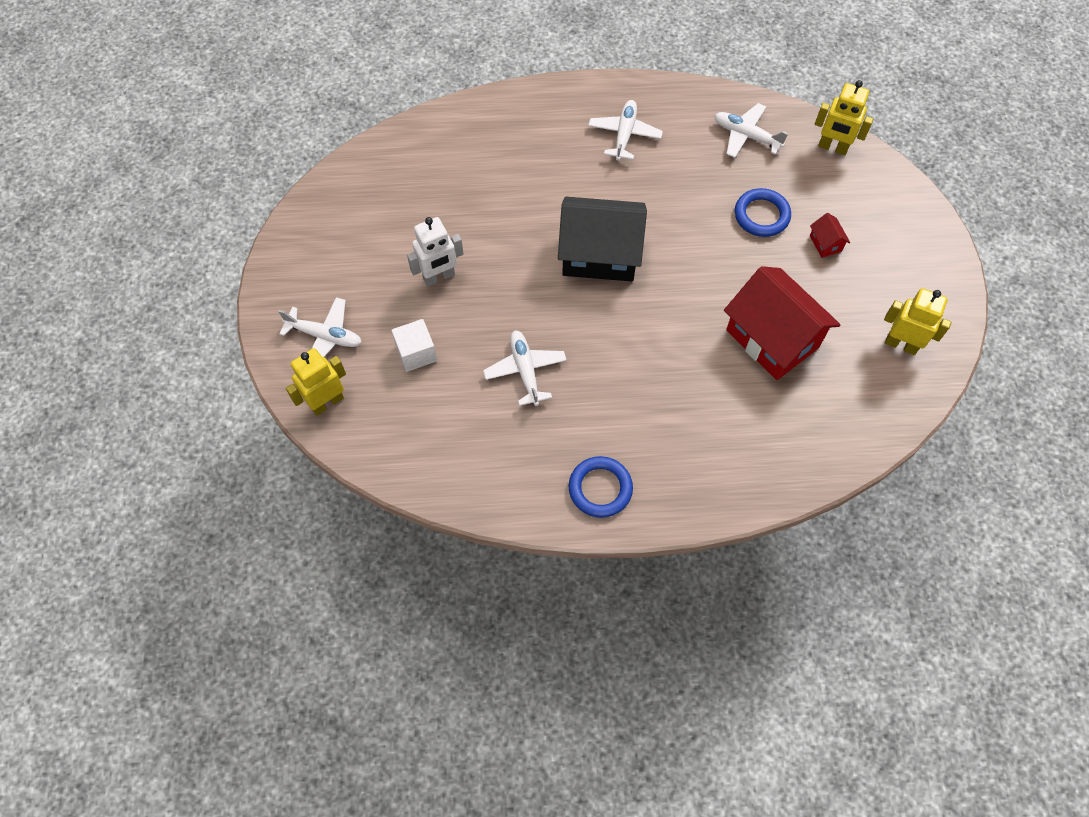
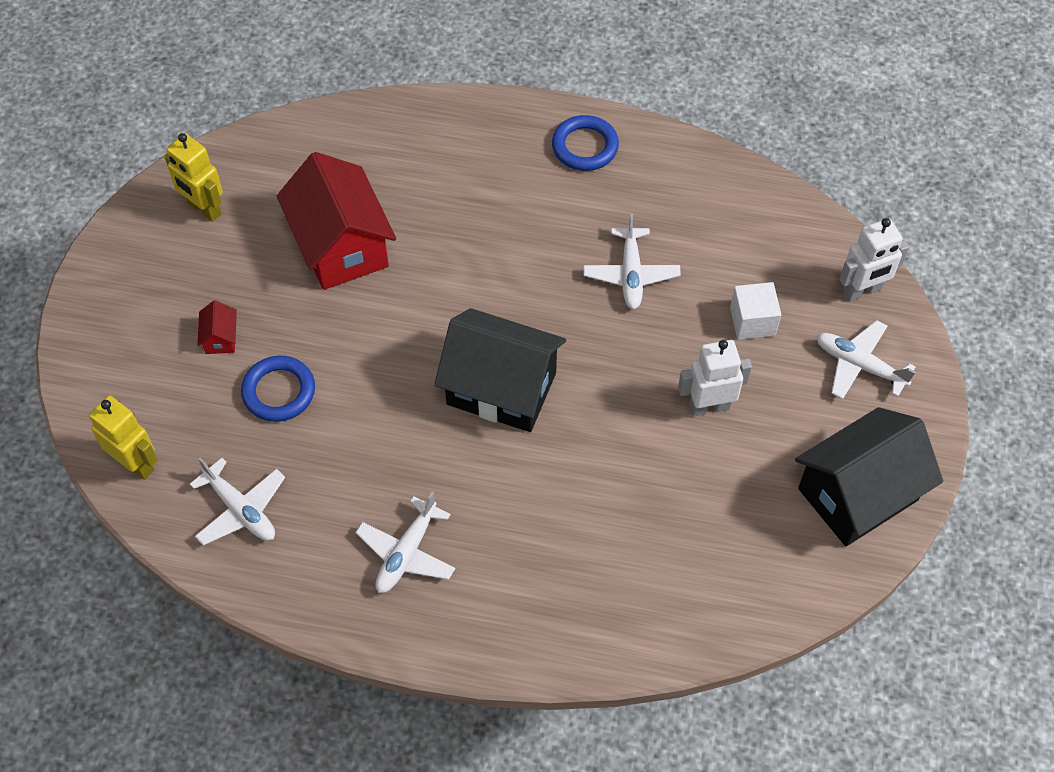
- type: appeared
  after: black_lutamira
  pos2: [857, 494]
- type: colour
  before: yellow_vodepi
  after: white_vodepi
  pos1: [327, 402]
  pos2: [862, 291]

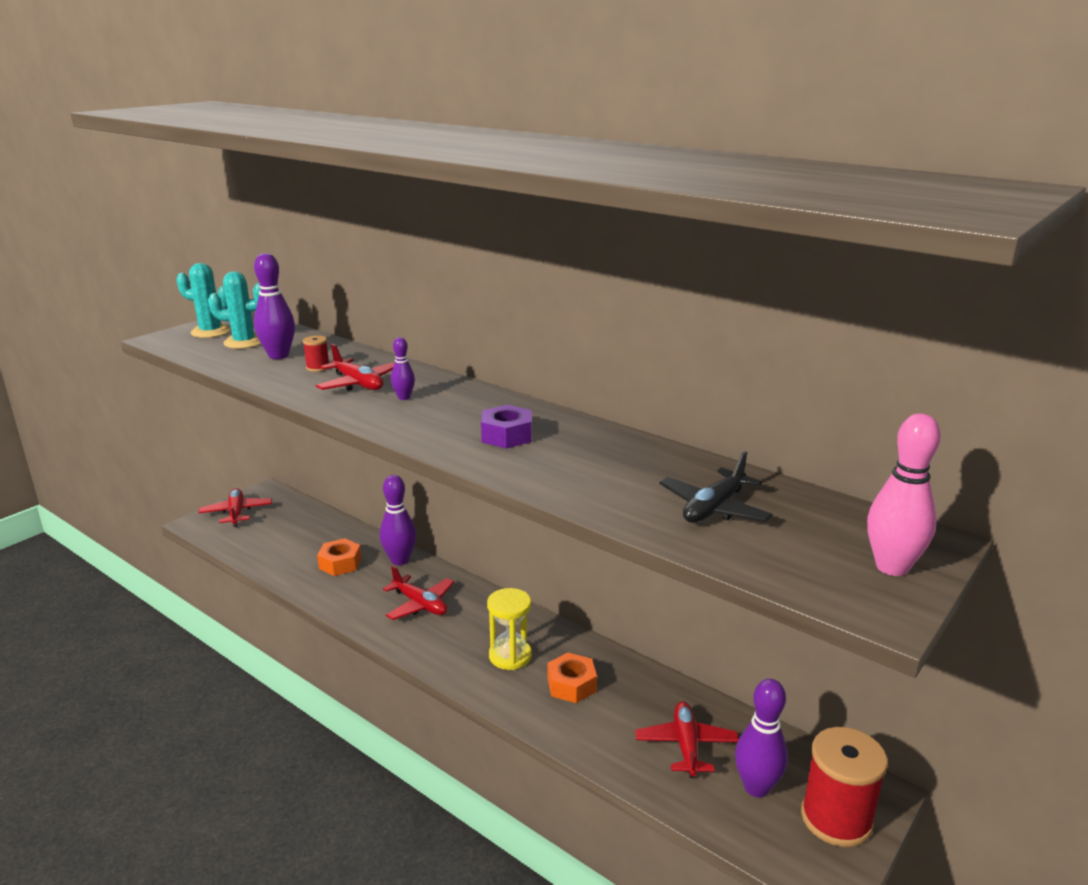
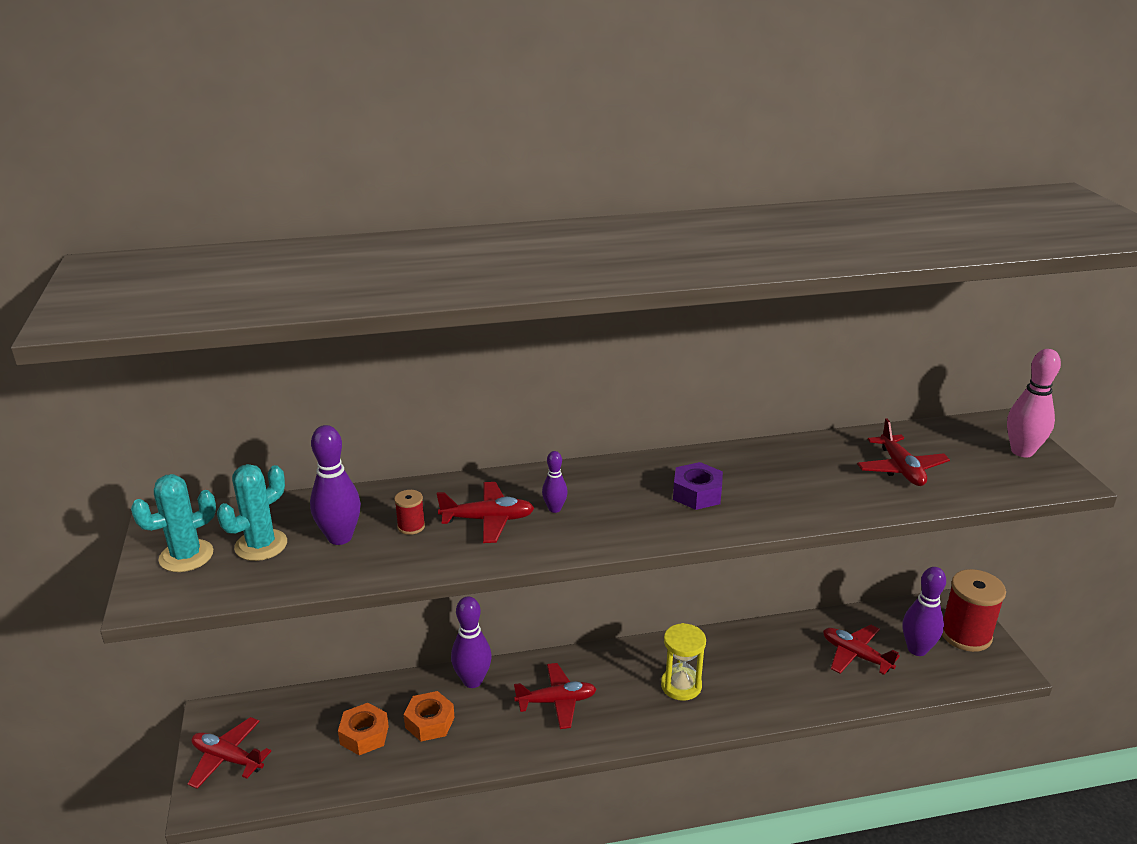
- type: relocated
  before: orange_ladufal
  pos1: [571, 685]
  pos2: [364, 735]
- type: colour
  before: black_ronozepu
  after: red_ronozepu
  pos1: [714, 508]
  pos2: [901, 469]

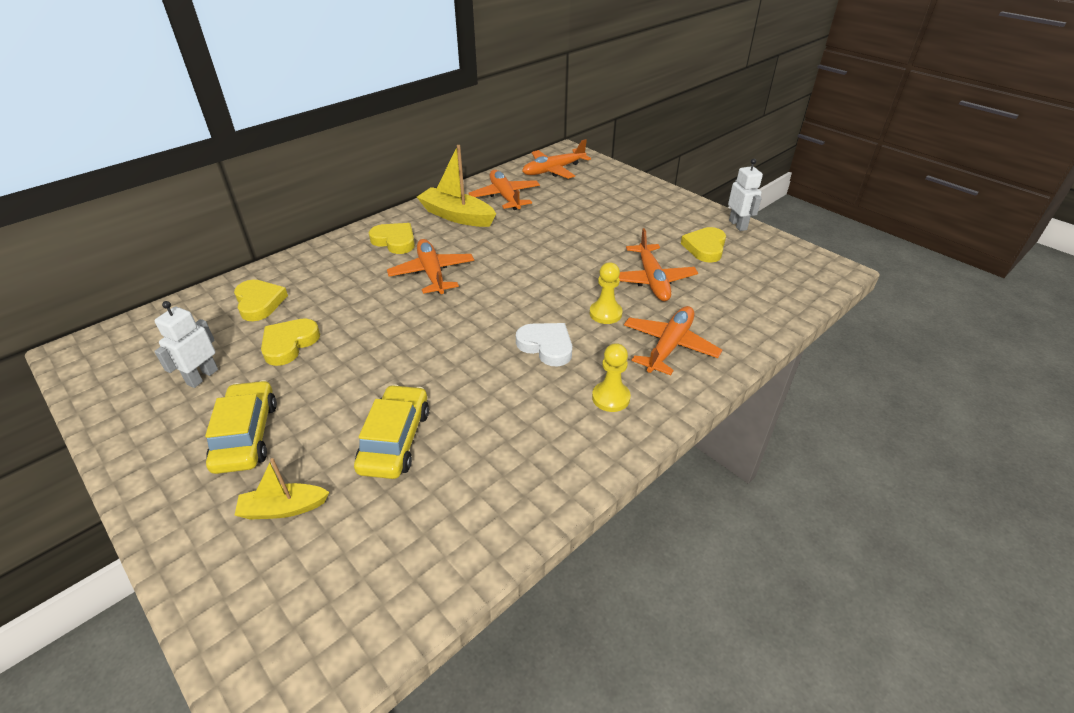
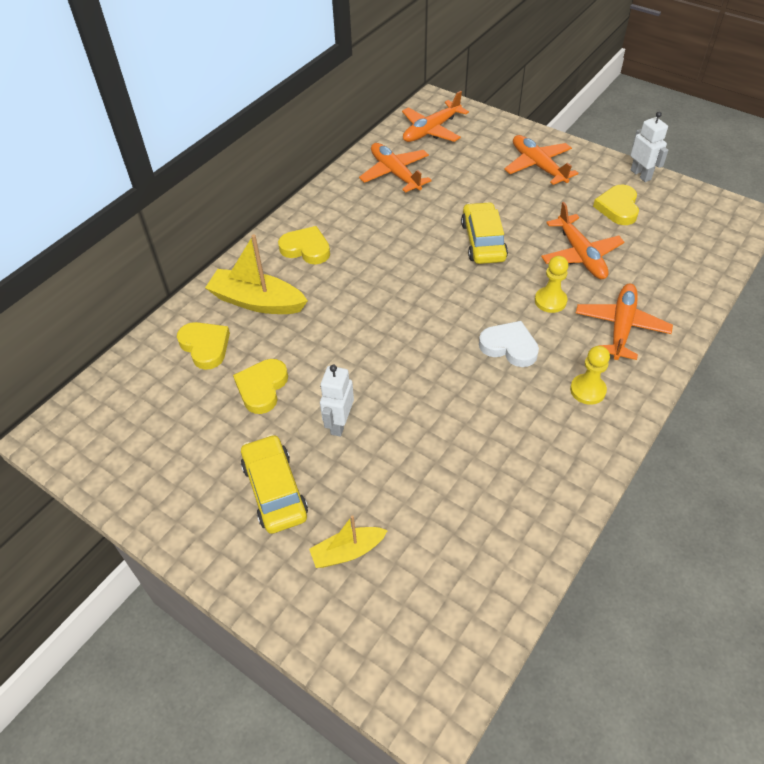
- type: relocated
  before: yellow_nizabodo
  pos1: [457, 216]
  pos2: [257, 302]
- type: relocated
  before: white_vodepi
  pos1: [202, 377]
  pos2: [339, 423]
- type: relocated
  before: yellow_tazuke
  pos1: [395, 440]
  pos2: [483, 241]
- type: relocated
  before: orange_ronozepu
  pos1: [432, 273]
  pos2: [538, 166]

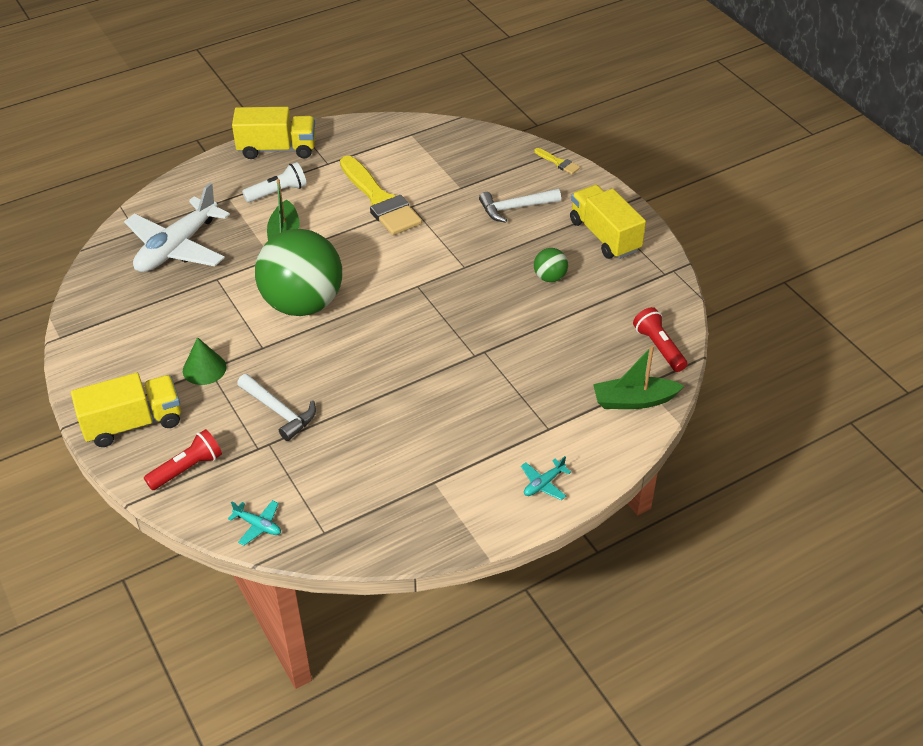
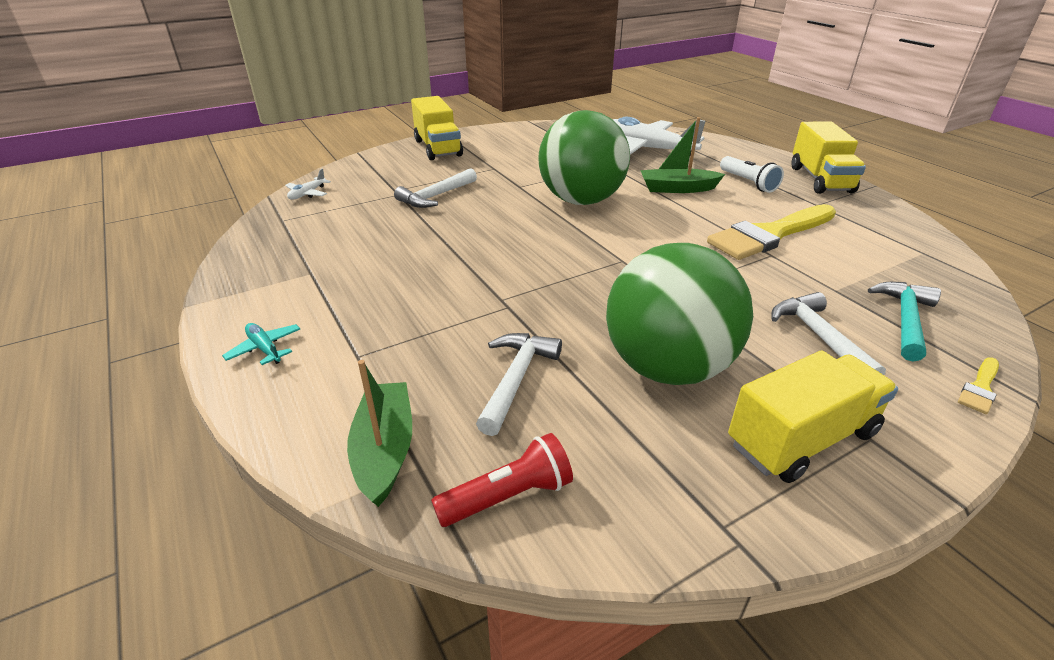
- type: colour
  before: turquoise_ronozepu
  after: white_ronozepu
  pos1: [258, 525]
  pos2: [307, 194]
- type: appeared
  after: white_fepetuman
  pos2: [516, 379]
- type: size
  before: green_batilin
  pos1: [550, 277]
  pos2: [667, 367]
  scale: 2.44
- type: appeared
  after: turquoise_fepetuman
  pos2: [905, 320]
- type: missing
  before: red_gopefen
  pos1: [187, 468]
- type: missing
  before: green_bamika
  pos1: [204, 368]

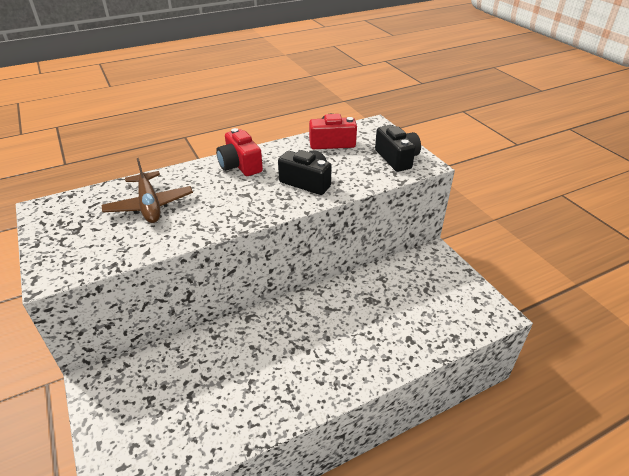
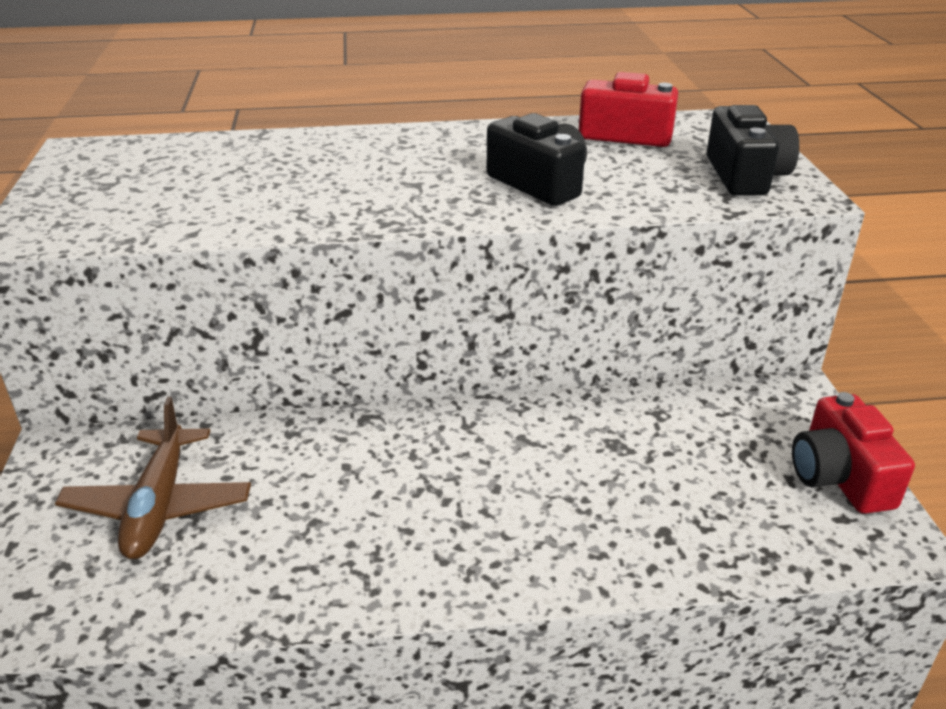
- type: relocated
  before: brown_ronozepu
  pos1: [149, 205]
  pos2: [159, 505]
- type: relocated
  before: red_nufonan
  pos1: [240, 165]
  pos2: [839, 476]

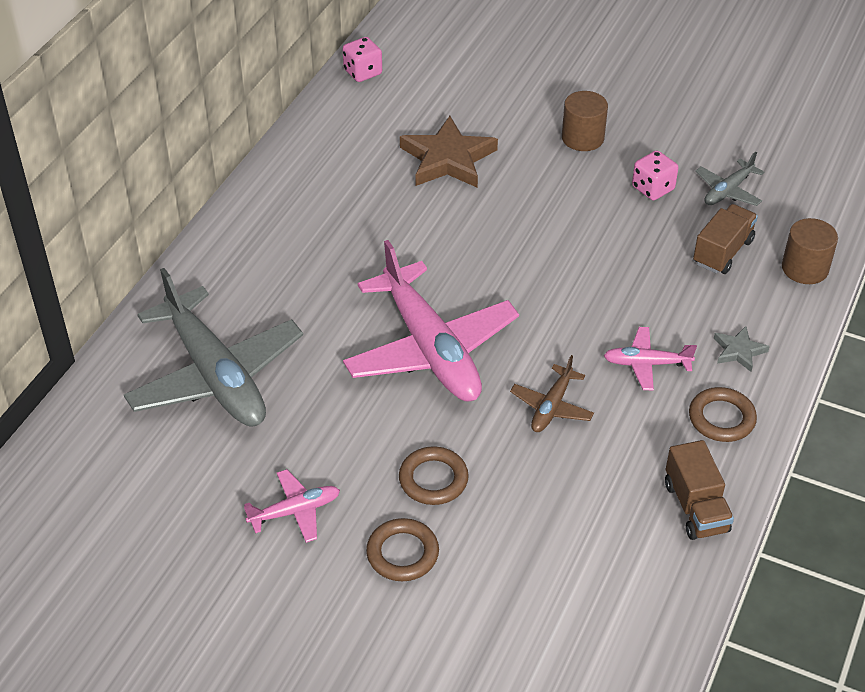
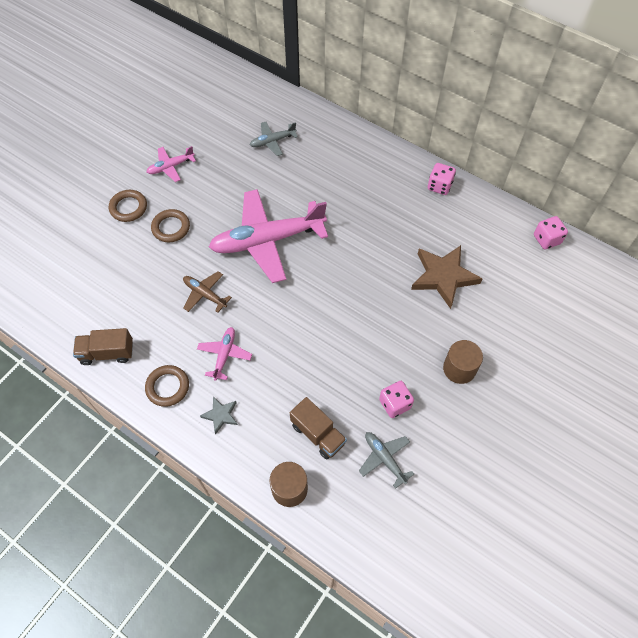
- type: spun
  before: pink_ronozepu
  pos1: [295, 511]
  pos2: [170, 167]
  turn: 75
- type: size
  before: grey_ronozepu
  pos1: [216, 375]
  pos2: [272, 141]
  scale: 0.45
- type: appeared
  after: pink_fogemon
  pos2: [439, 186]

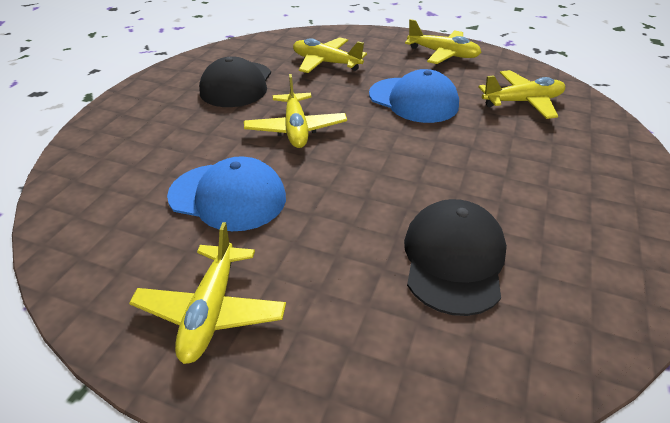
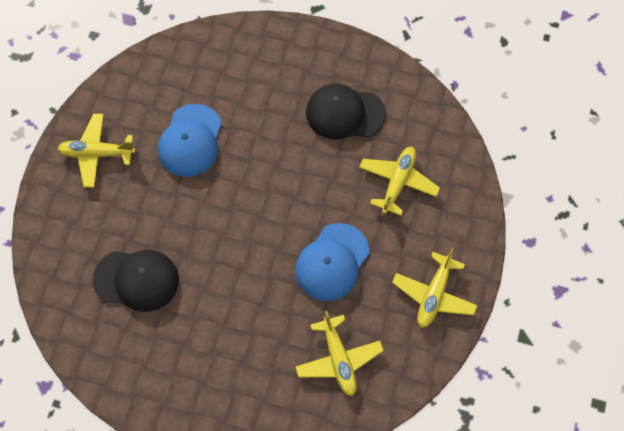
- type: missing
  before: yellow_ronozepu
  pos1: [296, 129]

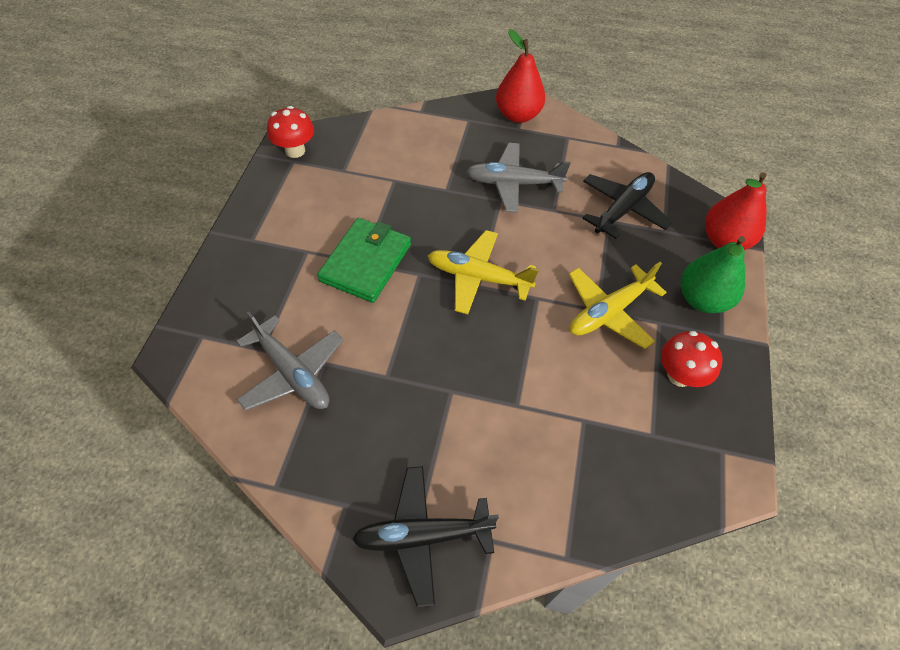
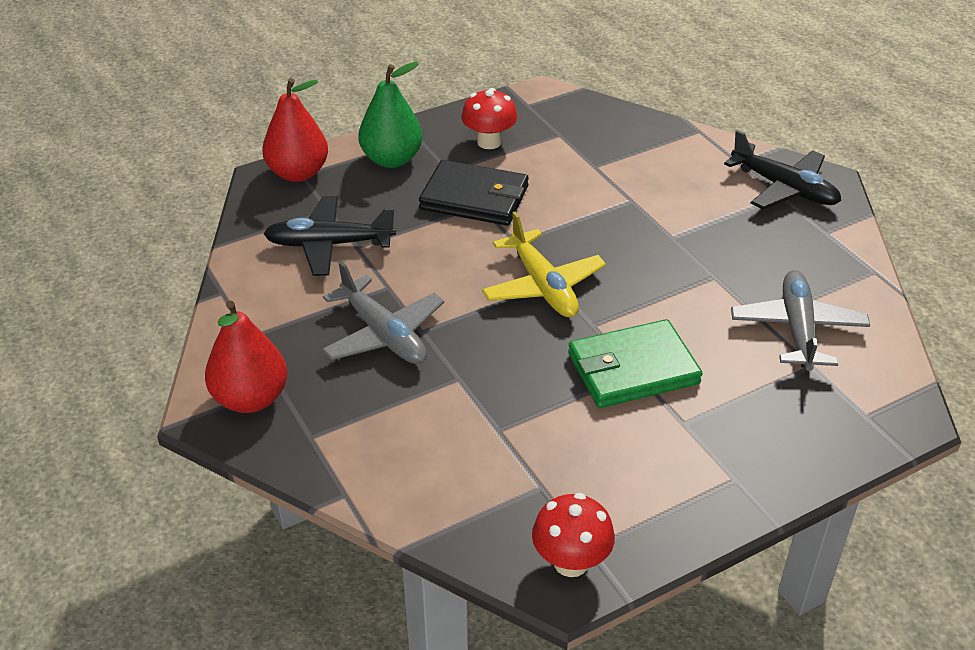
- type: exchanged
  before: yellow_ronozepu
  after: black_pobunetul
  pos1: [608, 312]
  pos2: [474, 198]

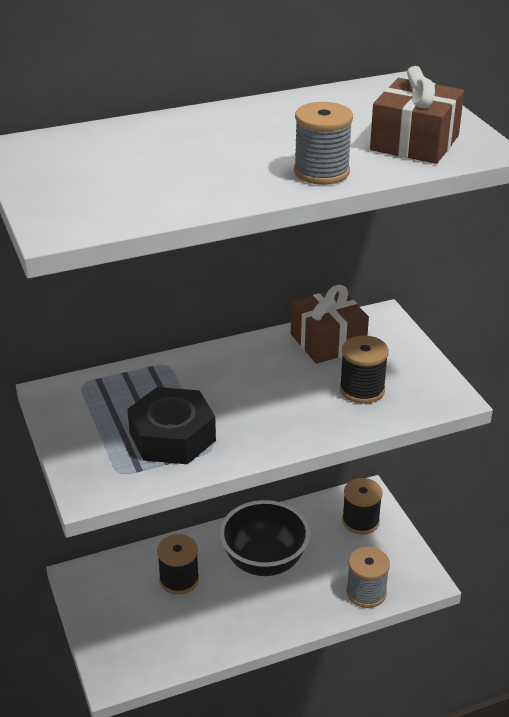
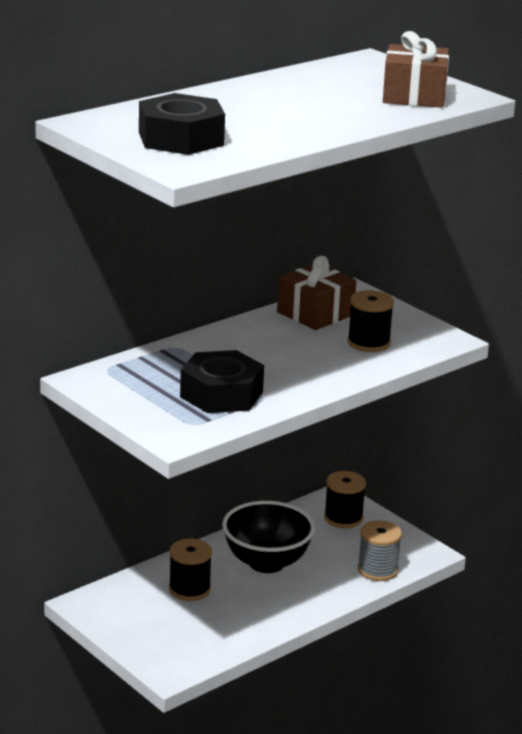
- type: appeared
  after: black_ladufal
  pos2: [181, 139]
- type: missing
  before: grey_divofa
  pos1: [321, 172]

